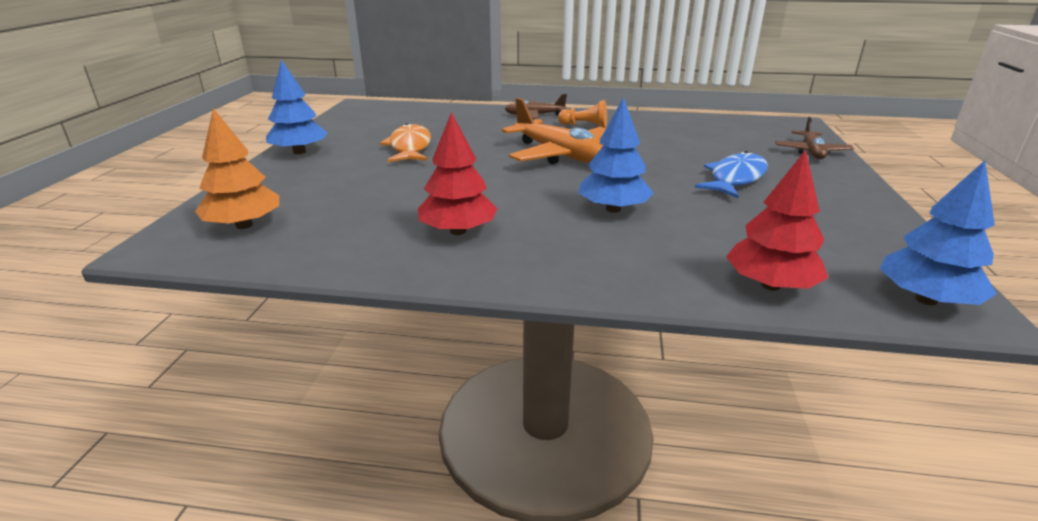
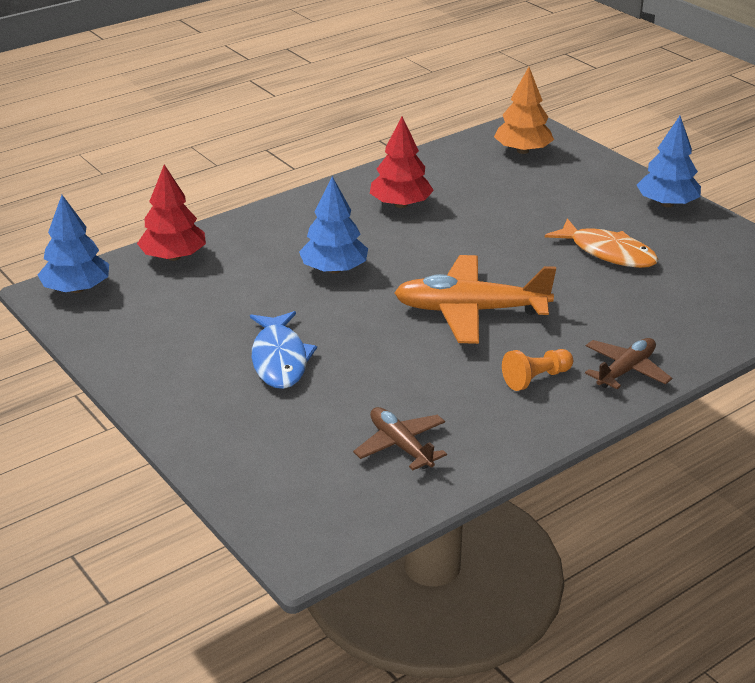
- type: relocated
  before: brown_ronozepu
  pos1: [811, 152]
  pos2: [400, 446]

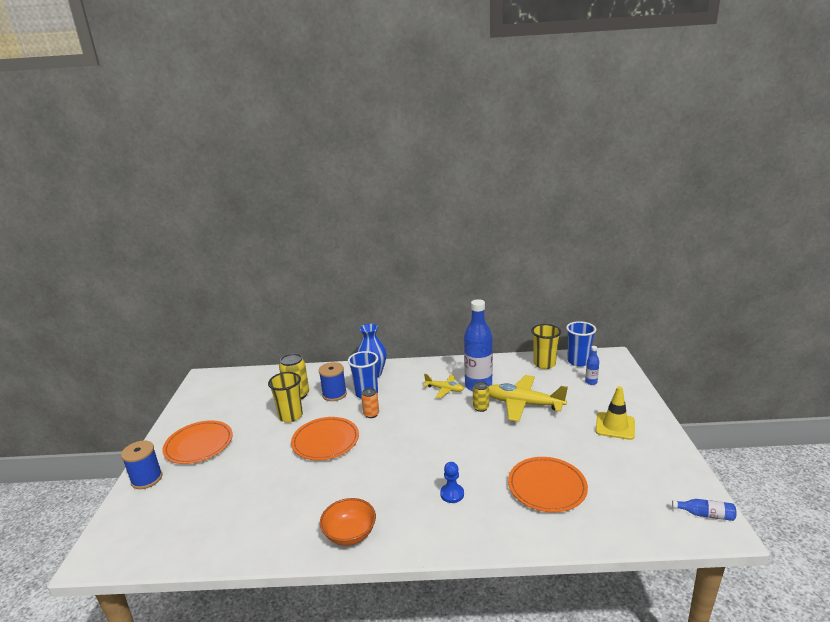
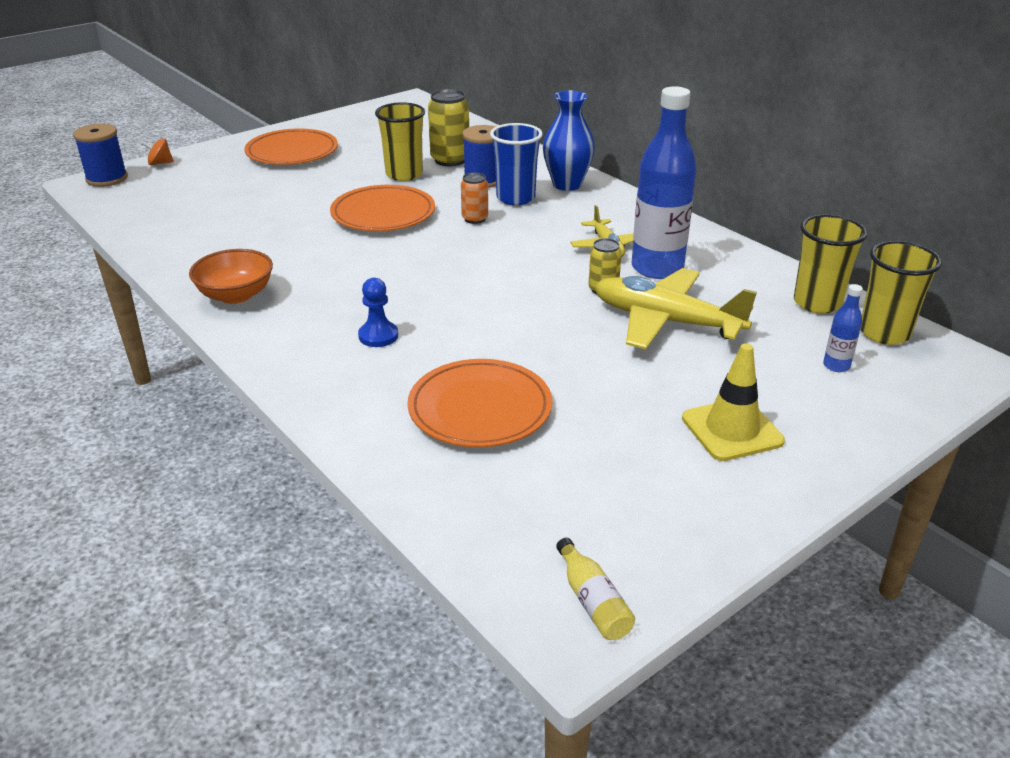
- type: relocated
  before: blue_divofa
  pos1: [147, 479]
  pos2: [107, 179]
- type: appeared
  after: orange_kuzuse
  pos2: [160, 163]
- type: colour
  before: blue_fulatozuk
  after: yellow_fulatozuk
  pos1: [705, 514]
  pos2: [593, 601]
- type: spun
  before: yellow_ronozepu
  pos1: [523, 404]
  pos2: [666, 321]
  turn: -45
- type: colour
  before: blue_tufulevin
  after: yellow_tufulevin
  pos1: [578, 361]
  pos2: [884, 333]

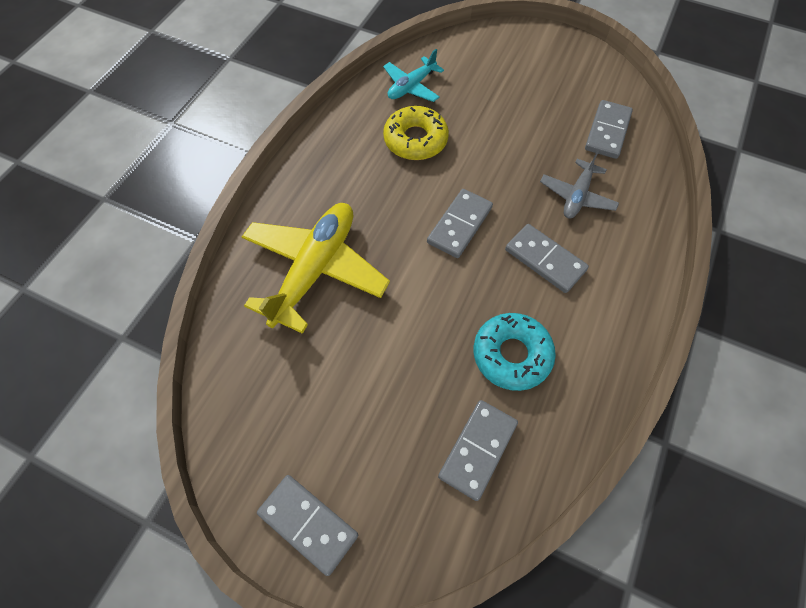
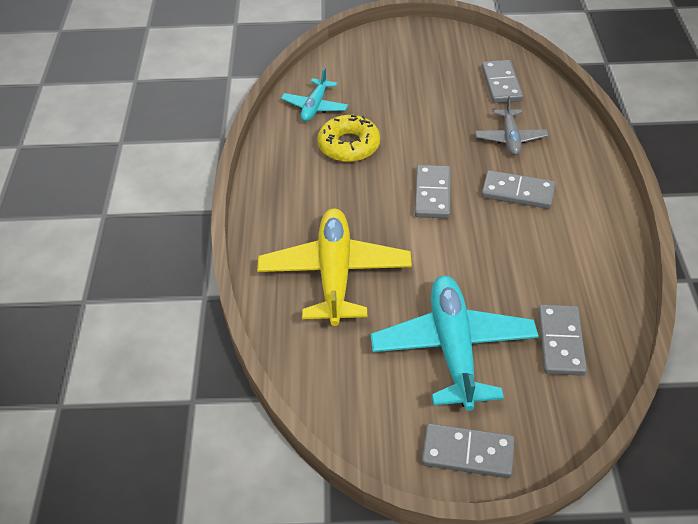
- type: appeared
  after: turquoise_ronozepu
  pos2: [453, 348]
- type: missing
  before: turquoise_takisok
  pos1: [511, 355]

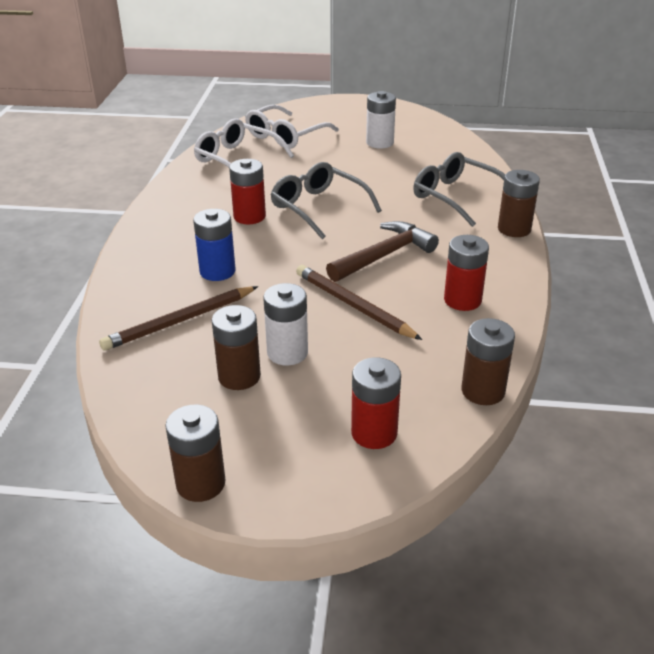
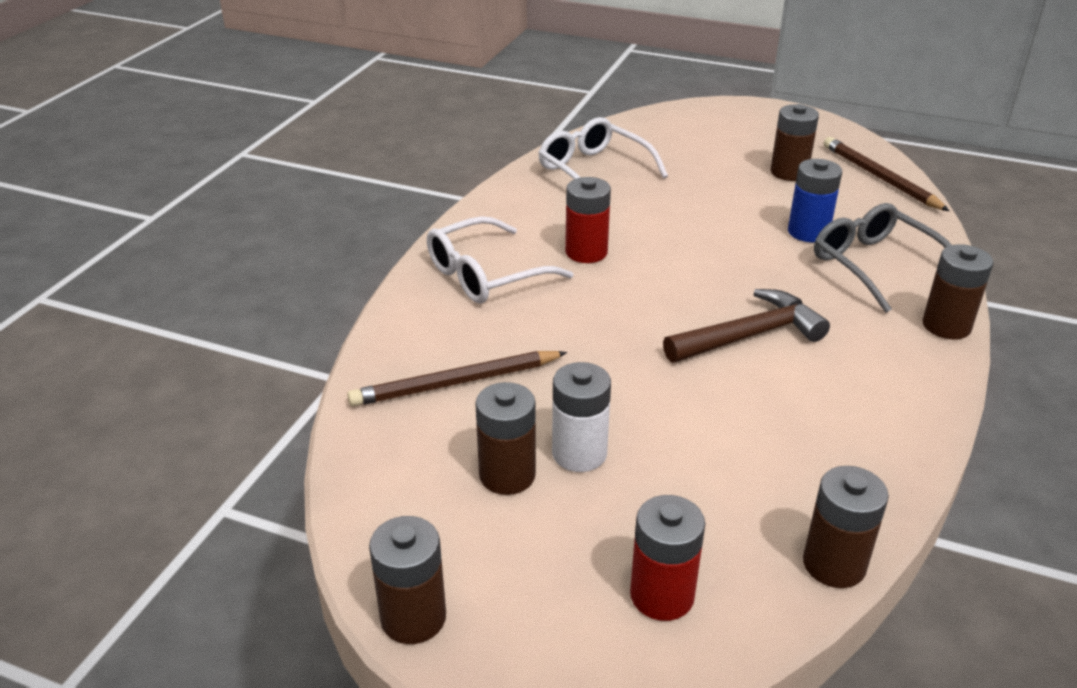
- type: relocated
  before: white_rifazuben
  pos1: [285, 136]
  pos2: [485, 275]
- type: colour
  before: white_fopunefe
  after: brown_fopunefe
  pos1: [380, 143]
  pos2: [789, 172]
- type: relocated
  before: blue_fopunefe
  pos1: [217, 271]
  pos2: [808, 232]
- type: relocated
  before: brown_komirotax
  pos1: [354, 305]
  pos2: [880, 178]
- type: missing
  before: grey_rifazuben
  pos1: [318, 207]
- type: missing
  before: red_fopunefe
  pos1: [462, 300]

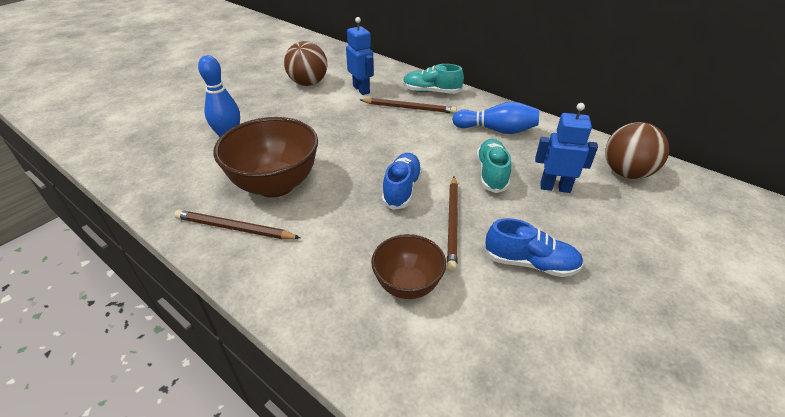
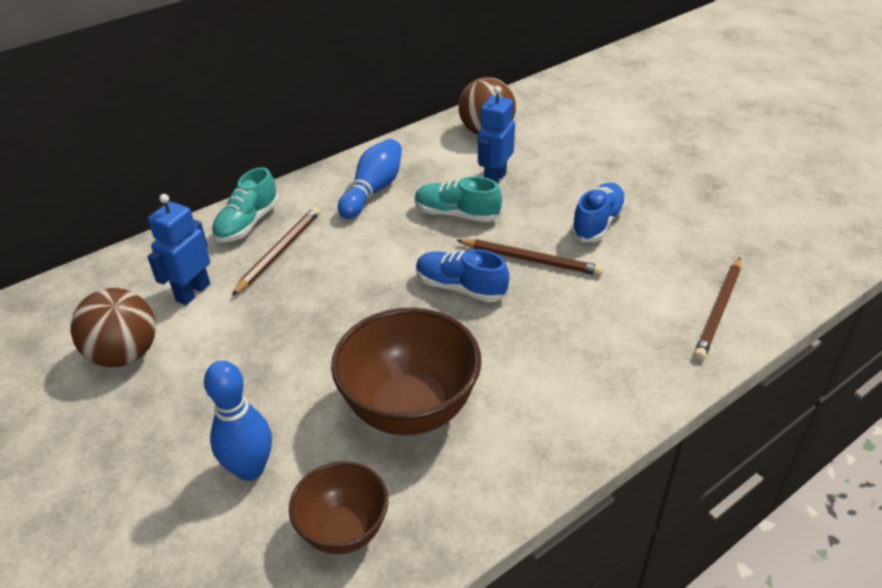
- type: spun
  before: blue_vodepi
  pos1: [361, 89]
  pos2: [193, 292]
  turn: -45
- type: relocated
  before: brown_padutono
  pos1: [407, 285]
  pos2: [344, 530]
- type: relocated
  before: brown_komirotax
  pos1: [234, 228]
  pos2: [719, 310]

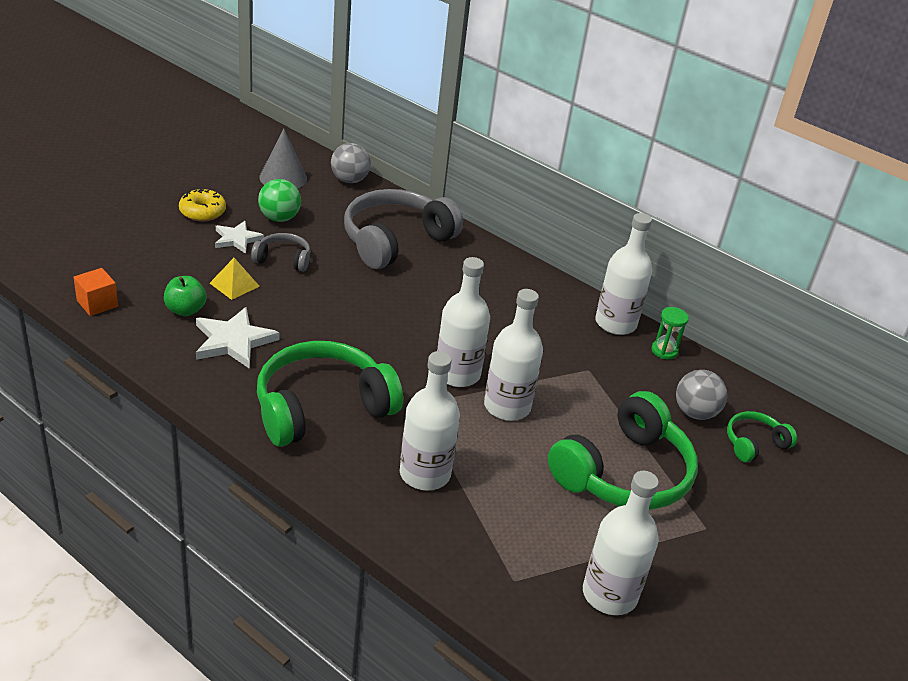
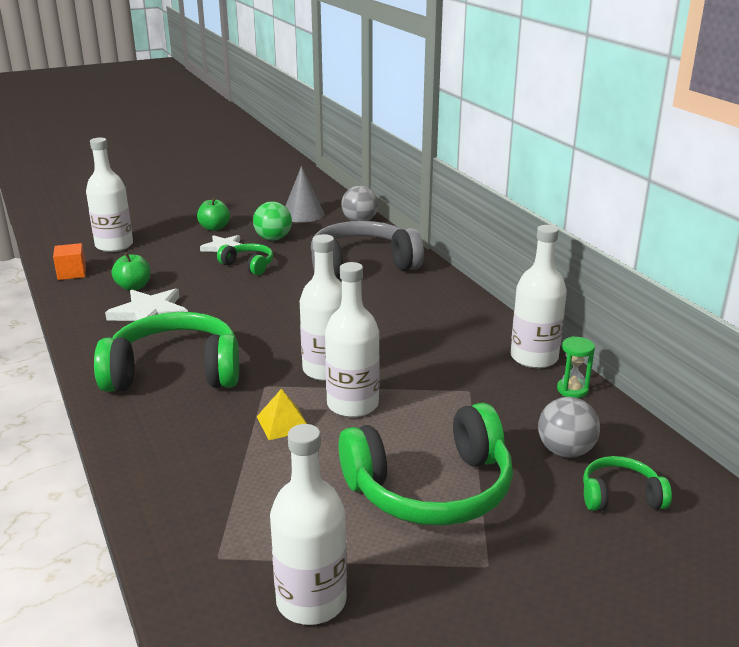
- type: relocated
  before: white_fulatozuk
  pos1: [425, 474]
  pos2: [114, 245]
- type: exchanged
  before: yellow_takisok
  after: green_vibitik
  pos1: [202, 212]
  pos2: [214, 228]
- type: colour
  before: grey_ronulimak
  after: green_ronulimak
  pos1: [283, 259]
  pos2: [248, 265]
- type: relocated
  before: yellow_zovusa
  pos1: [234, 284]
  pos2: [283, 423]

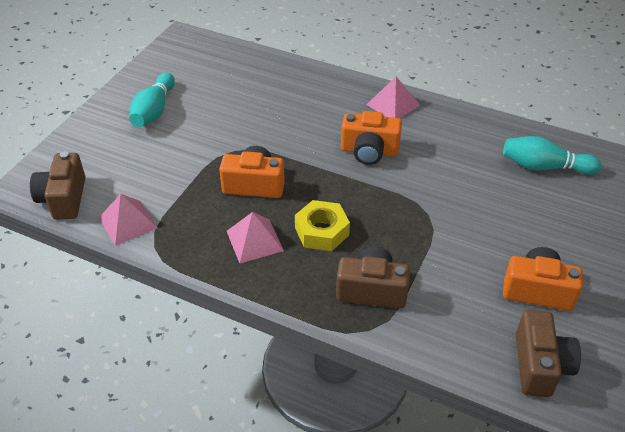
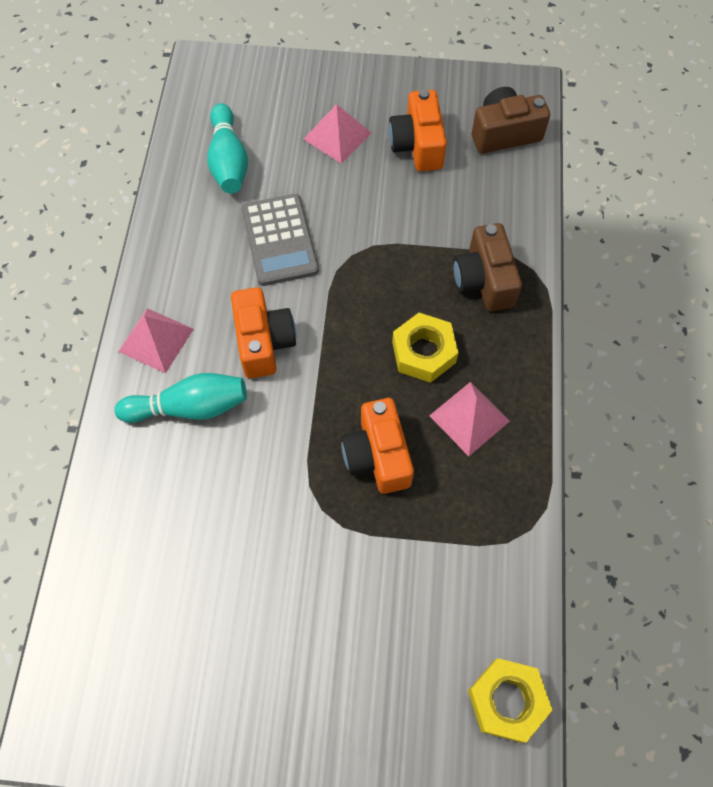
- type: relocated
  before: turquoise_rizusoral
  pos1: [154, 110]
  pos2: [189, 407]
- type: appeared
  after: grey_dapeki
  pos2: [279, 240]
- type: relocated
  before: pink_zovusa
  pos1: [128, 222]
  pos2: [337, 136]
- type: exchanged
  before: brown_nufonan
  after: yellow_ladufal
  pos1: [63, 199]
  pos2: [507, 701]

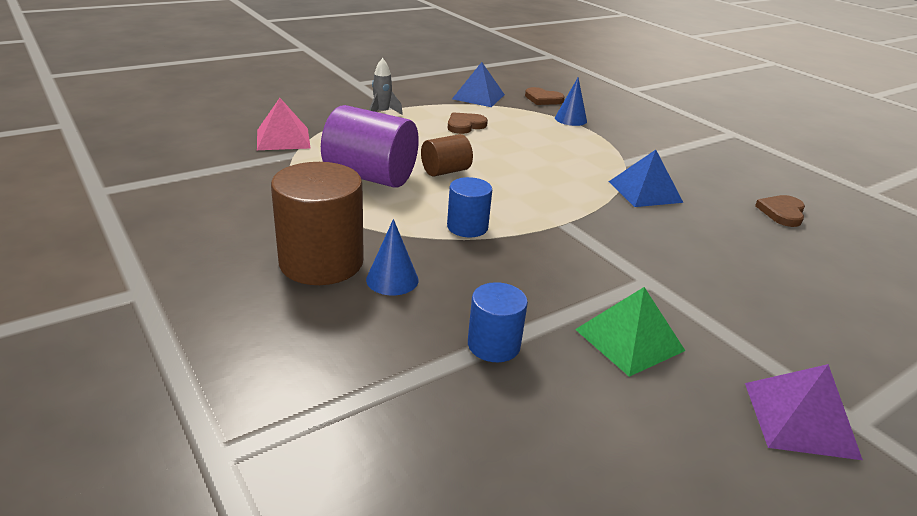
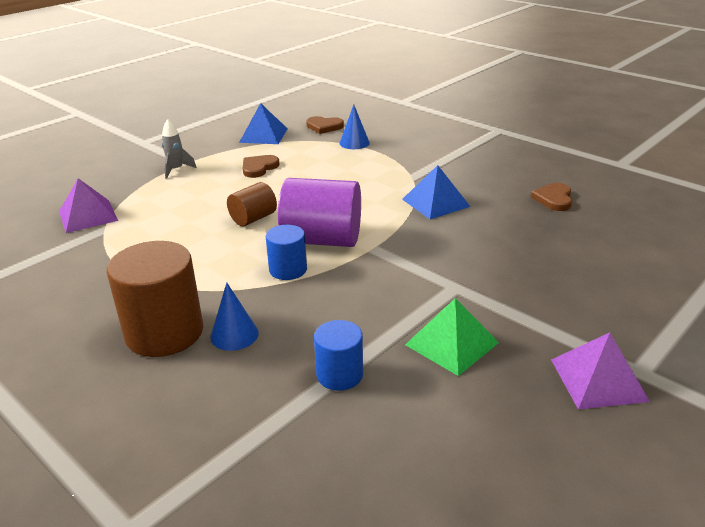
- type: colour
  before: pink_zovusa
  after: purple_zovusa
  pos1: [283, 139]
  pos2: [88, 216]
- type: relocated
  before: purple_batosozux
  pos1: [370, 176]
  pos2: [322, 240]

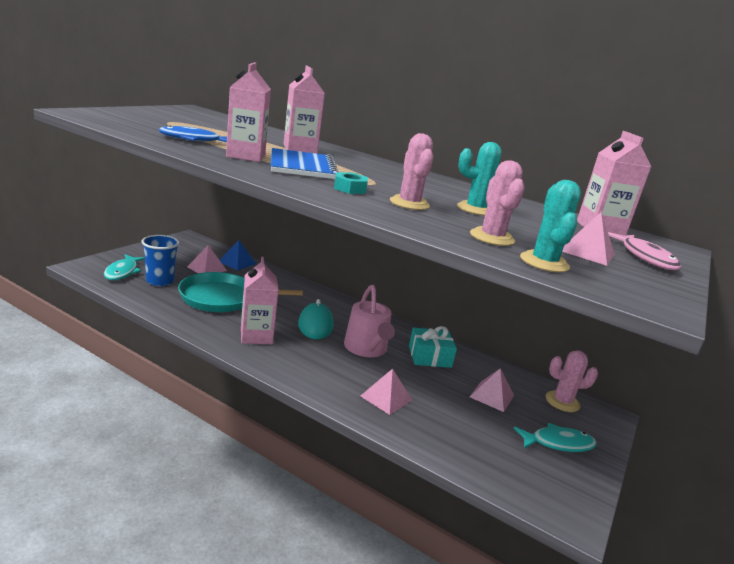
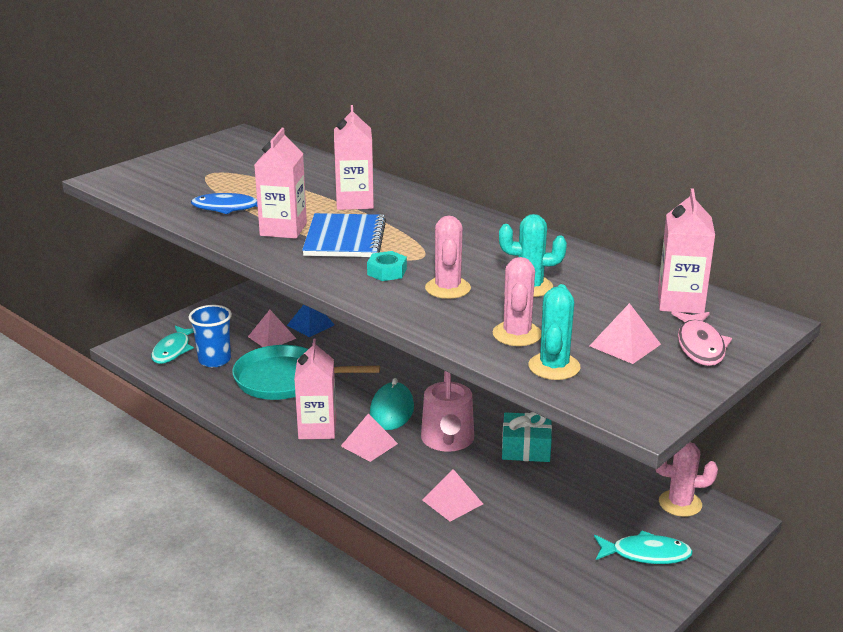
- type: relocated
  before: pink_zovusa
  pos1: [492, 396]
  pos2: [369, 444]

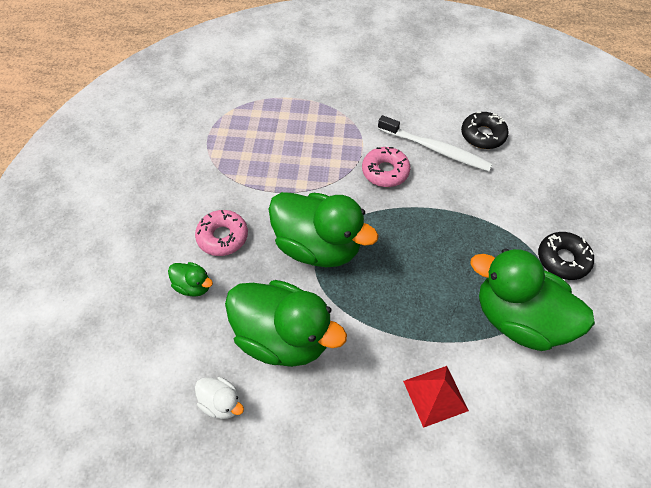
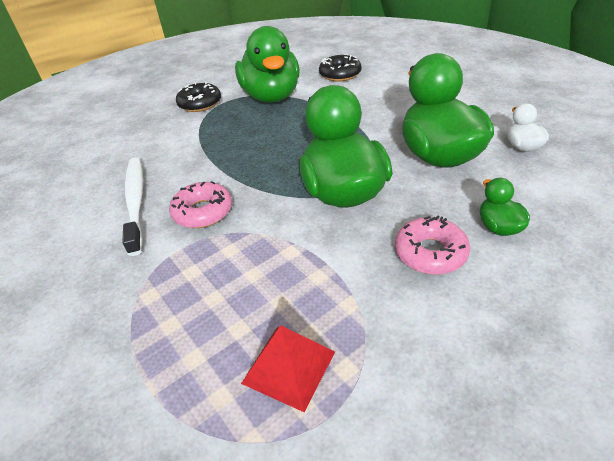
- type: relocated
  before: red_zovusa
  pos1: [435, 395]
  pos2: [288, 367]
- type: relocated
  before: black_takisok
  pos1: [483, 135]
  pos2: [340, 74]

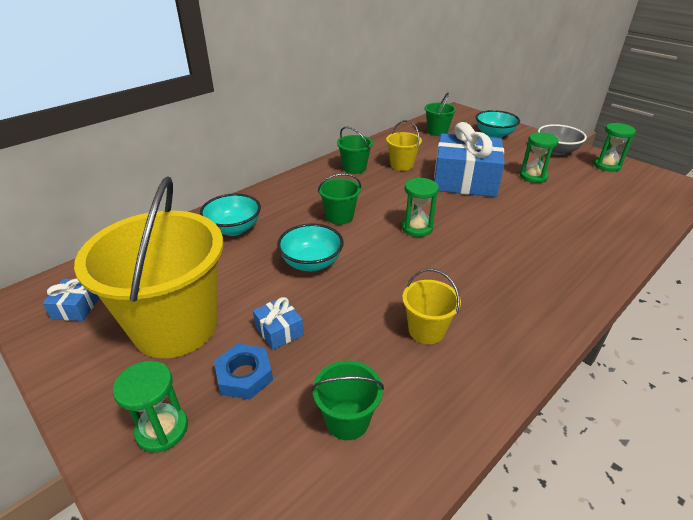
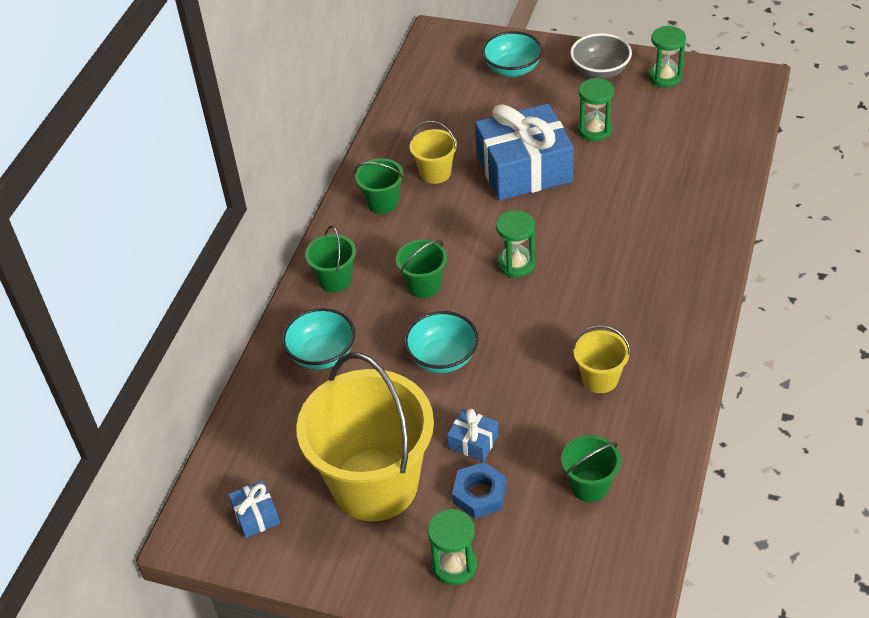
- type: relocated
  before: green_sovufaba
  pos1: [437, 131]
  pos2: [335, 279]

